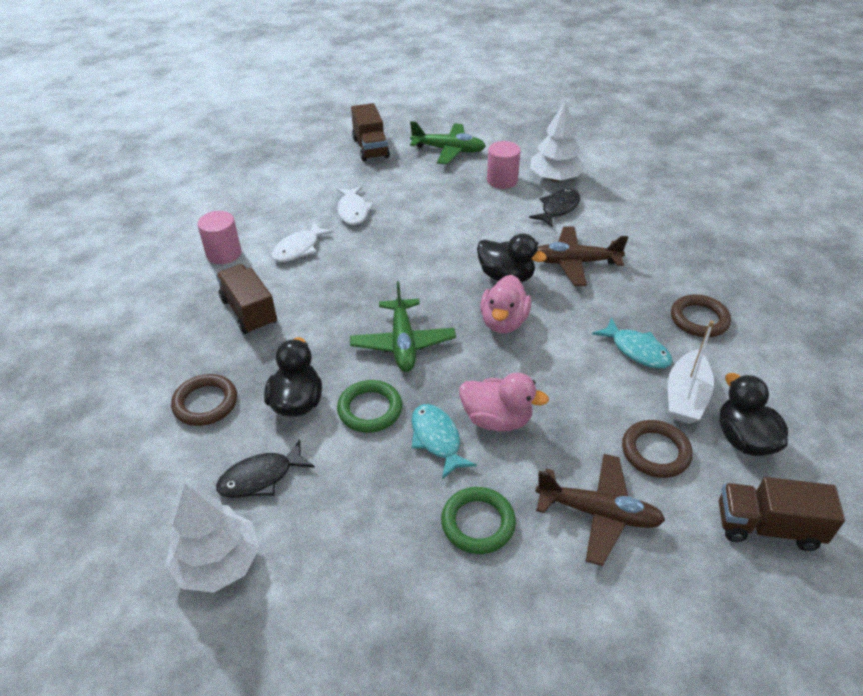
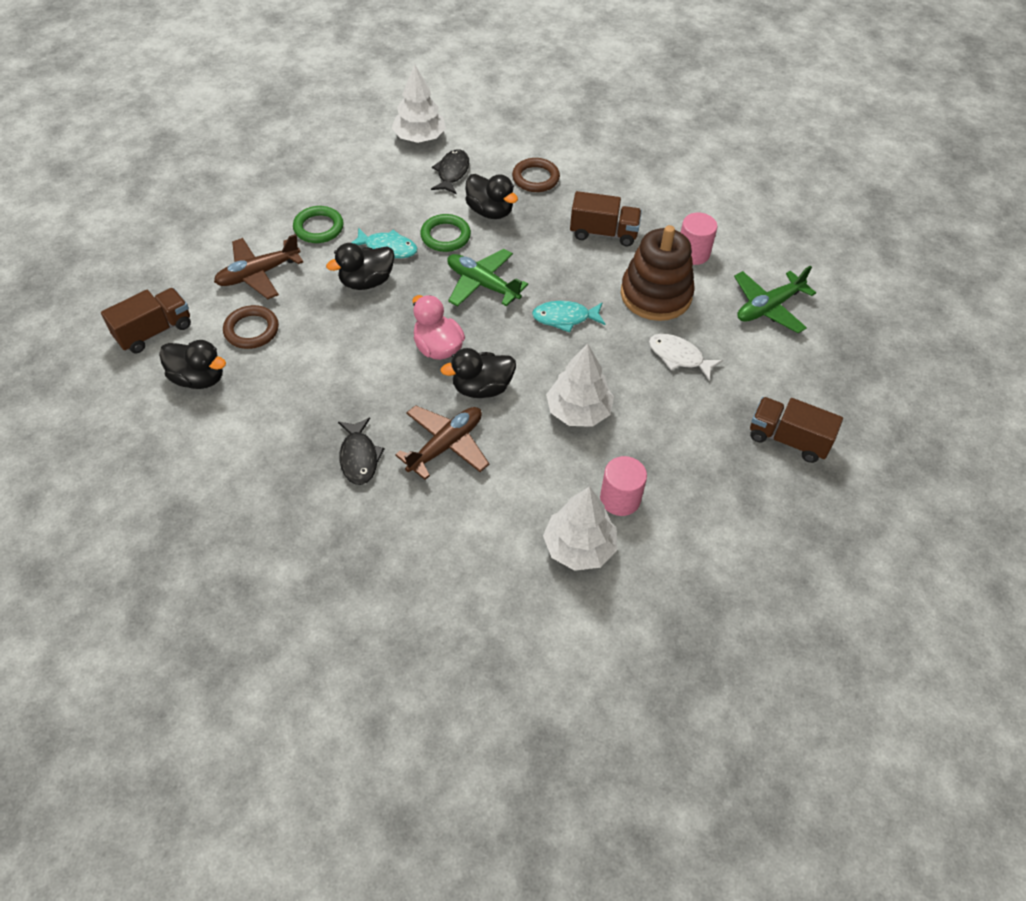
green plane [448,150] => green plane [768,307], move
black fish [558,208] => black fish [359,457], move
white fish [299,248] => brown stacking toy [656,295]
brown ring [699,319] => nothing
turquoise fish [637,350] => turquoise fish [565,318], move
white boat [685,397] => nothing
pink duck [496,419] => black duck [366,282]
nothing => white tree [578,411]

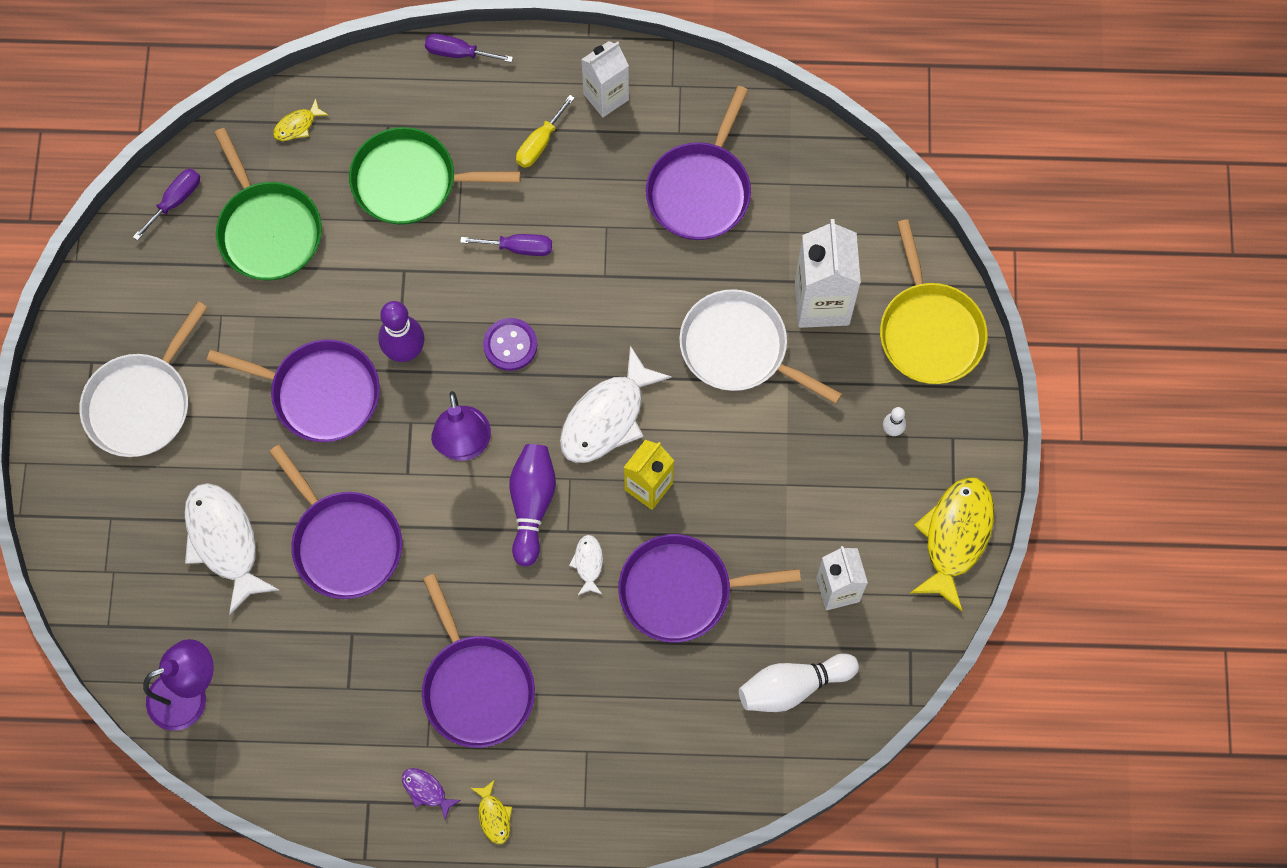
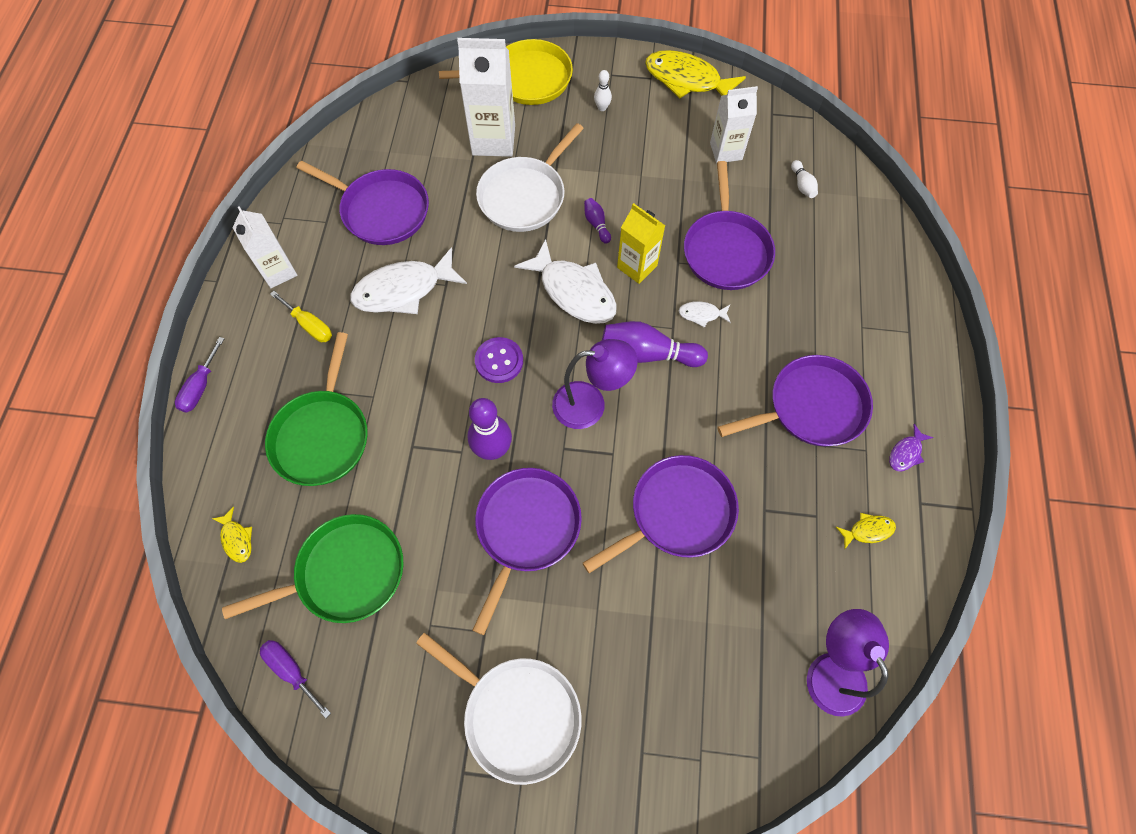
purple screwdriver [518,248] => nothing
white fish [224,542] => white fish [403,290], move
white bowling pin [793,687] => white bowling pin [802,185], x0.51
yellow fish [493,816] => yellow fish [867,530], move
nothing => purple bowling pin [596,224]

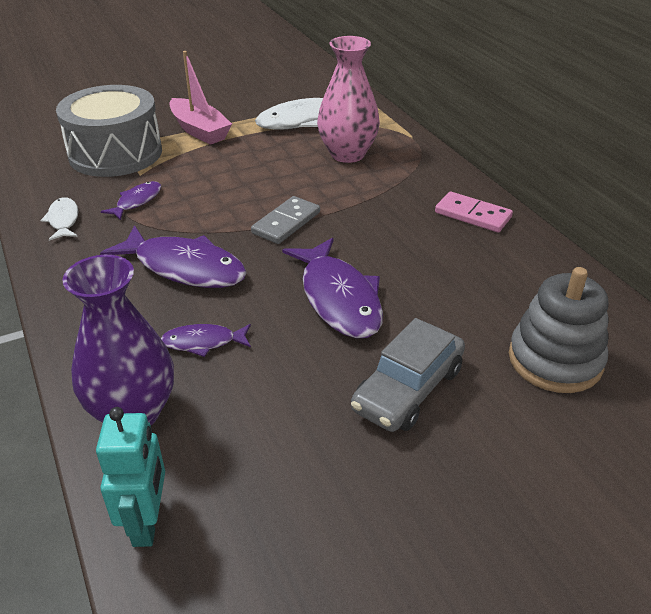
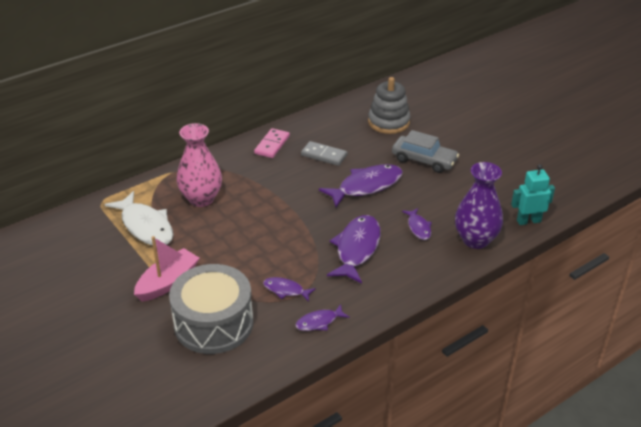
grey domino [286,223] => grey domino [324,155], move
white fish [63,220] => purple fish [319,322]

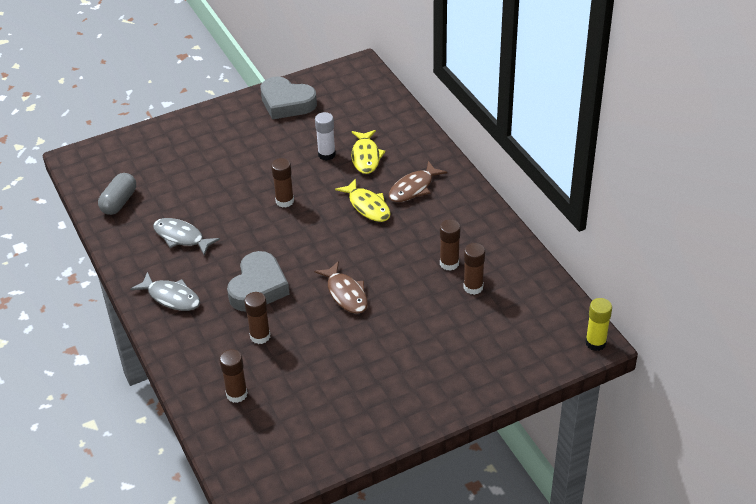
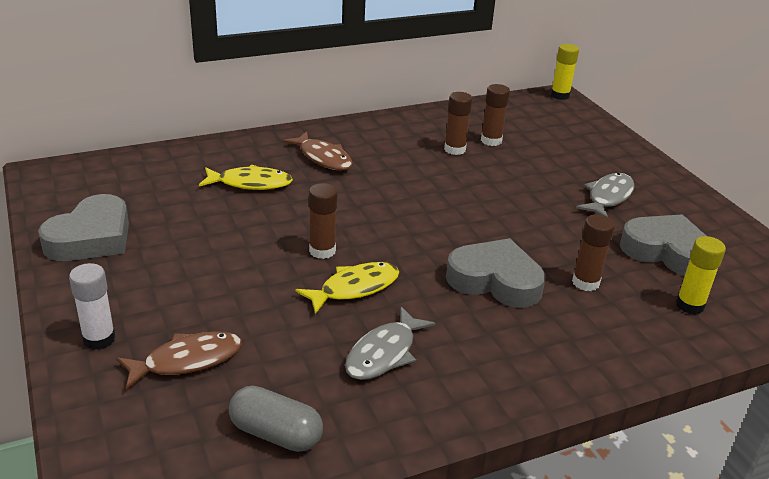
white glue stick [326,154] => white glue stick [99,339], move
yellow fish [367,206] => yellow fish [354,288], move
brown fish [346,294] => brown fish [187,361], move
grey fish [171,297] => grey fish [608,197], move
brown glue stick [237,394] => yellow glue stick [689,305]
nothing => grey heart [666,252]

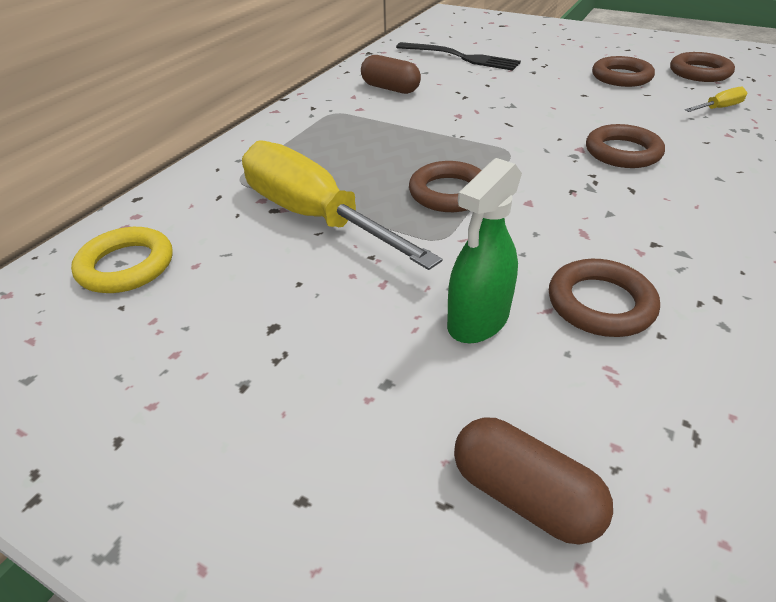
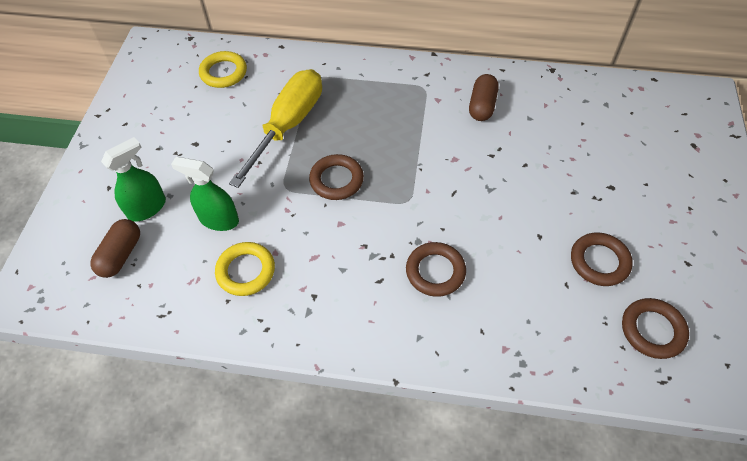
black fork [462,57] => nothing
yellow screwdriver [718,108] => nothing
brown ring [600,303] => yellow ring [246,271]
nothing => green spray bottle [147,208]

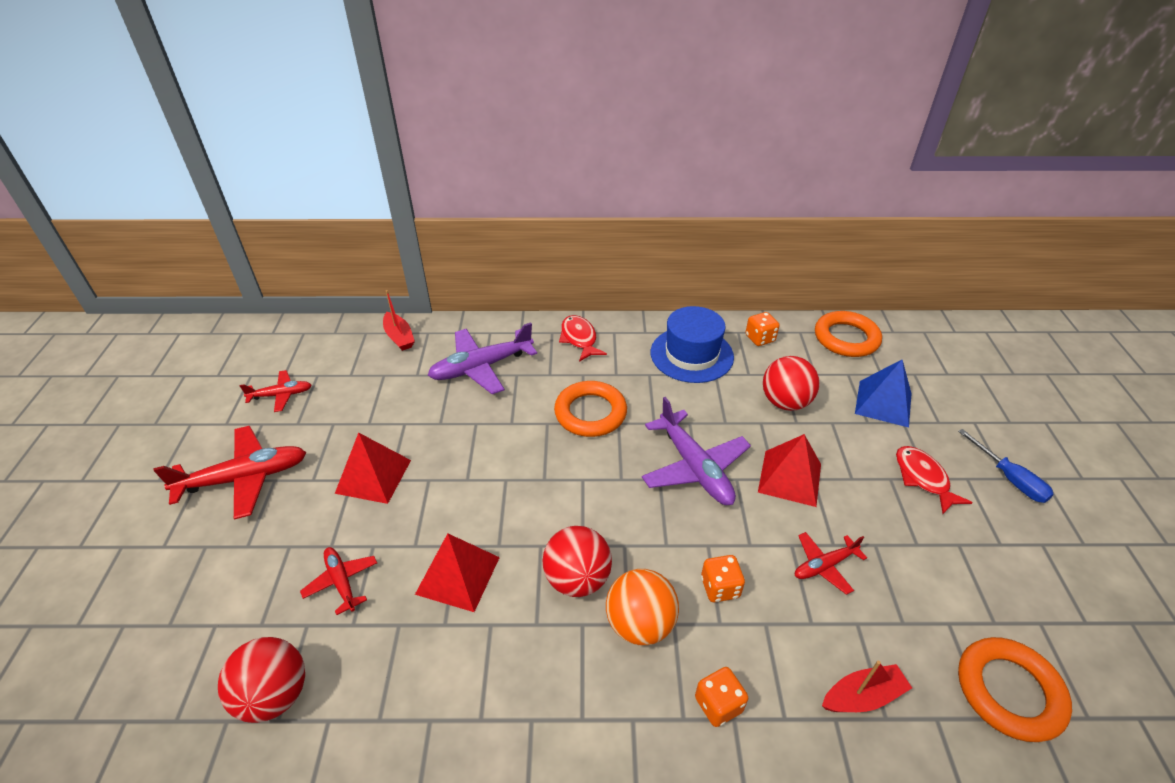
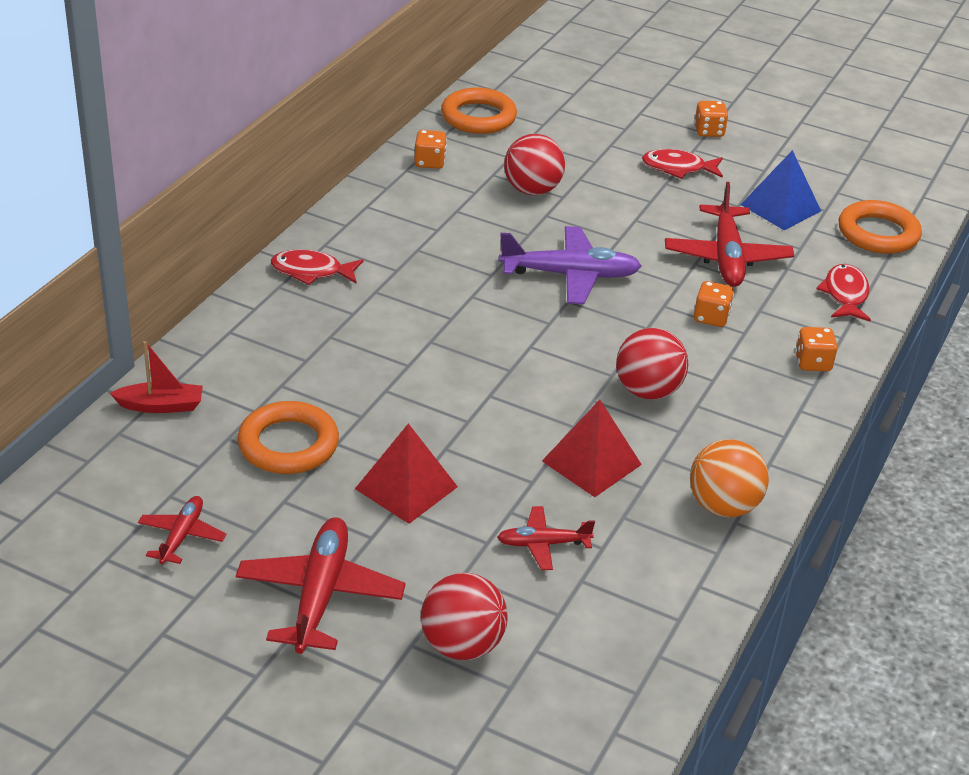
blue hat [691,354] => nothing
purple plane [481,367] => nothing
blue pyramid [883,403] => blue pyramid [780,207], move
orange ring [590,413] => orange ring [288,444], move
blue screwdriver [1009,478] => orange dice [709,131]
red pyramid [789,478] => nothing
red plane [824,566] => red plane [727,257], x1.81
orange ball [640,624] => orange ball [723,506], move
red ball [275,694] => red ball [462,645], move
red boat [862,696] => red fish [845,295]

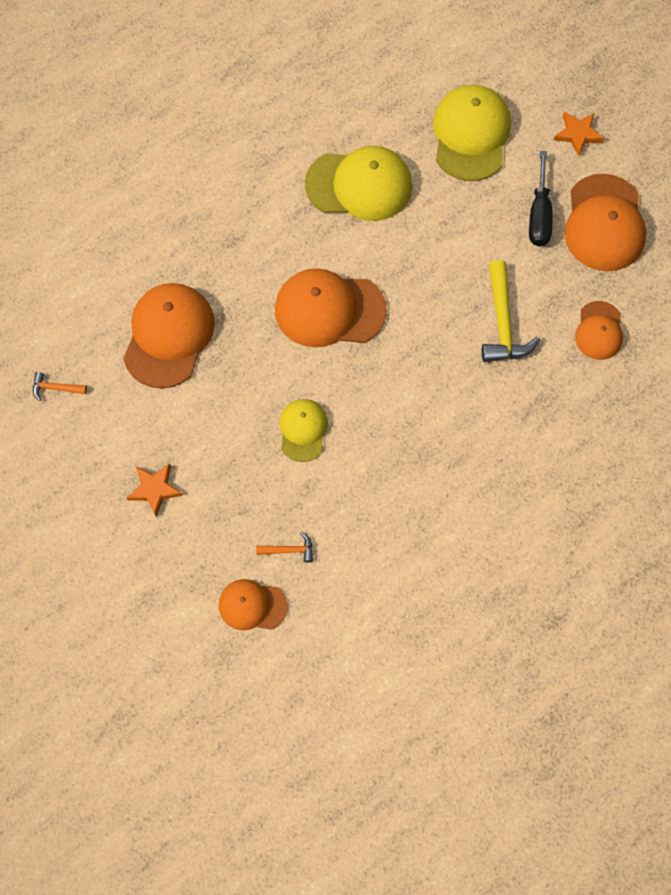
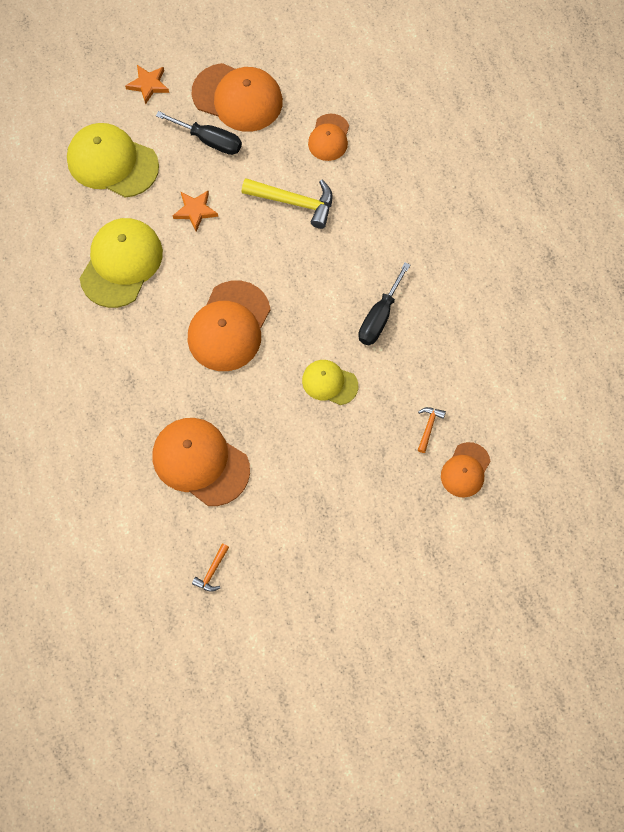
orange cap [599,331] => orange cap [329,137], 75 degrees clockwise
orange star [155,489] => orange star [195,211], move
nothing => black screwdriver [379,317]

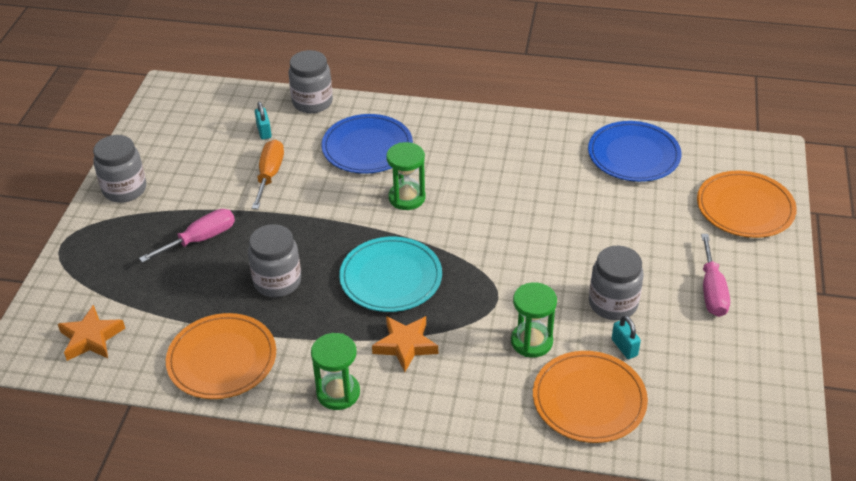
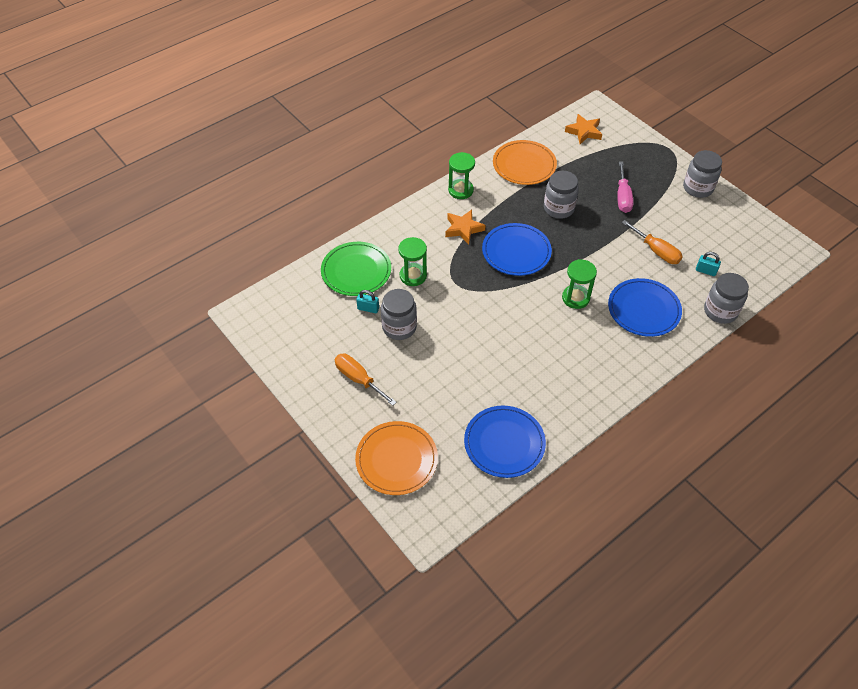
pink screwdriver [712,290] => orange screwdriver [358,379]
turquoise plate [391,277] => blue plate [516,251]
orange plate [589,399] => green plate [356,271]

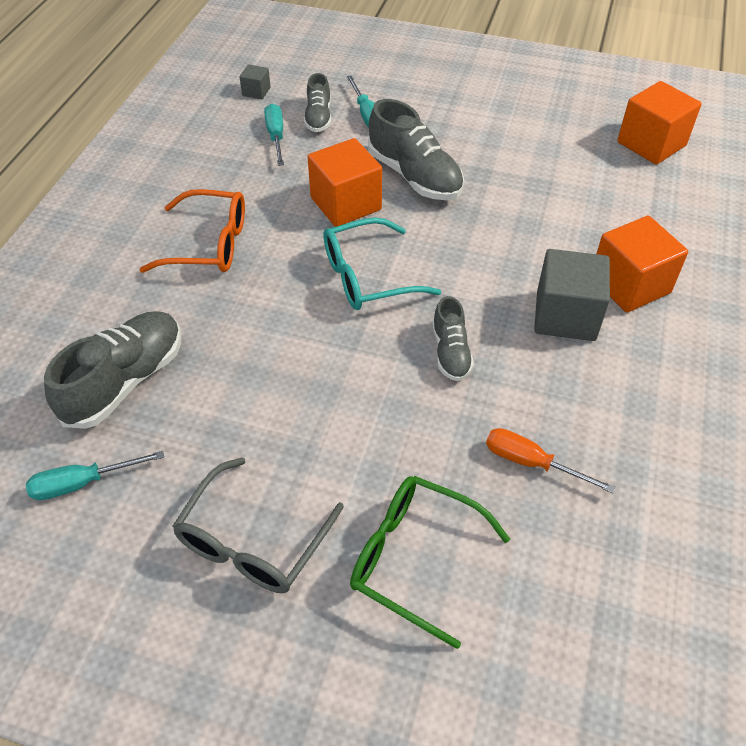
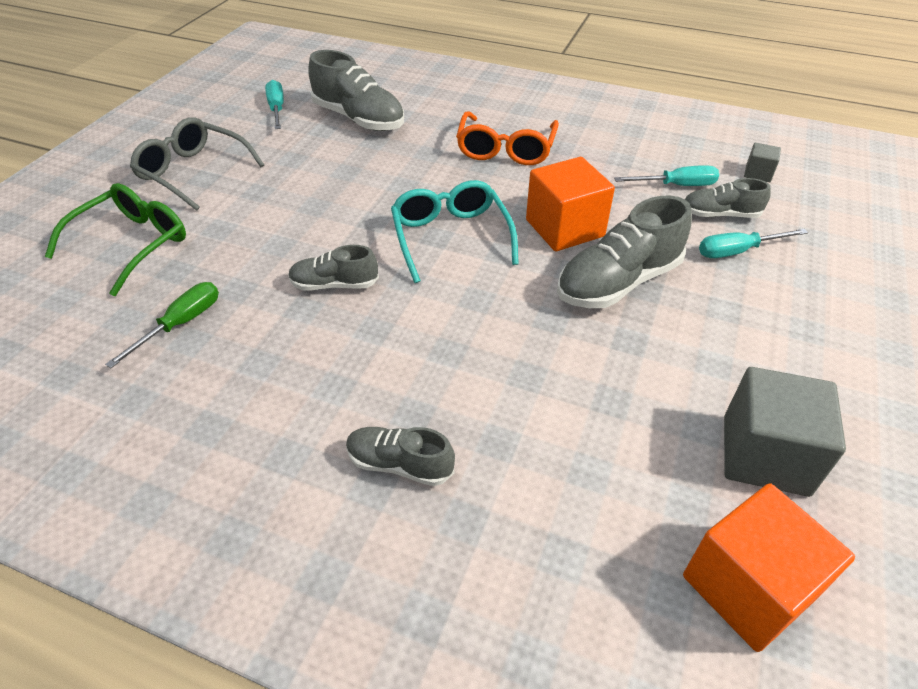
orange cube [630,285] => grey shoe [400,464]
grey cube [565,316] => grey cube [765,455], move
orange screwdriver [531,462] => green screwdriver [181,324]

